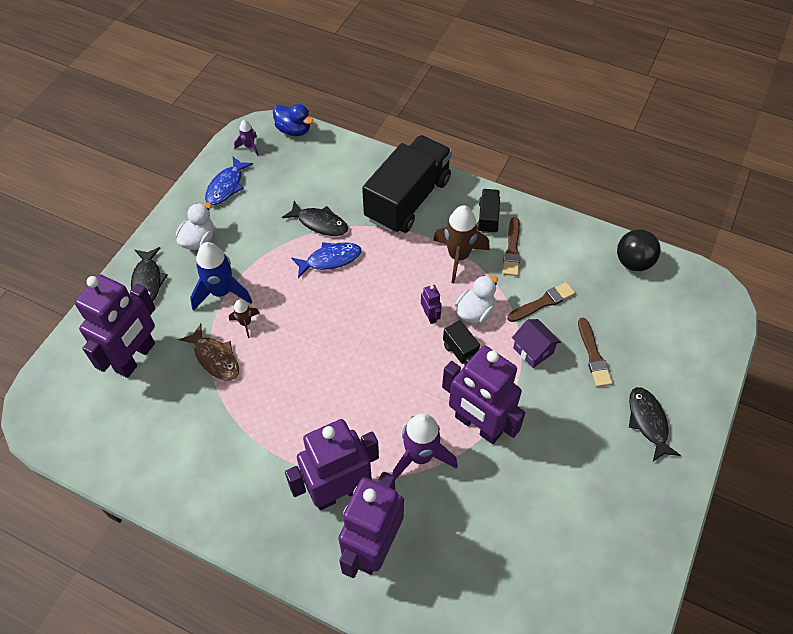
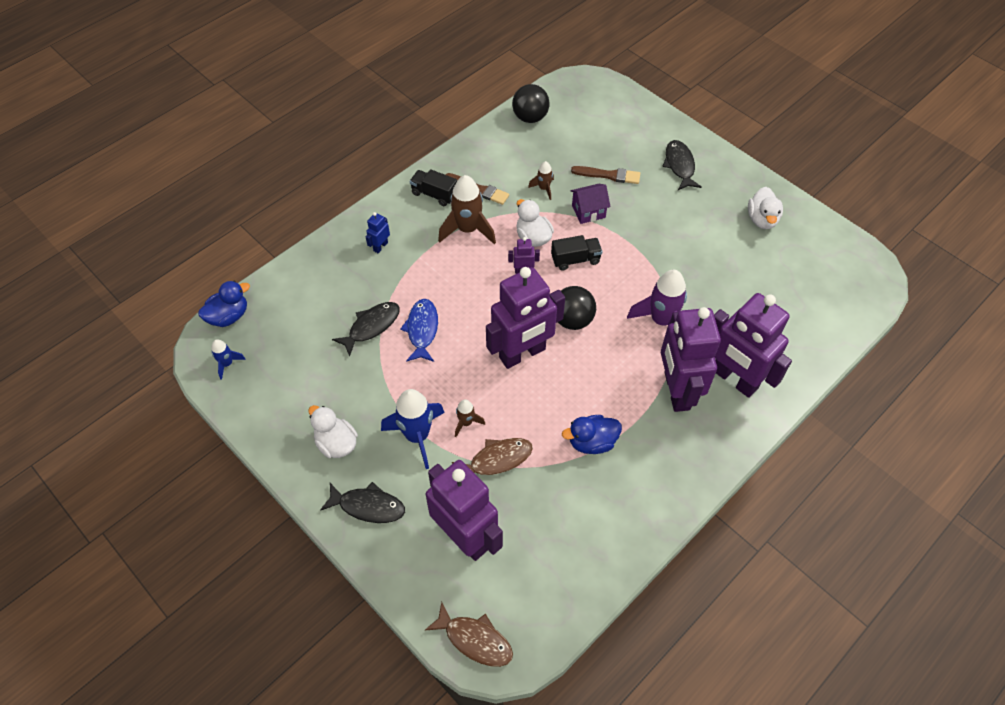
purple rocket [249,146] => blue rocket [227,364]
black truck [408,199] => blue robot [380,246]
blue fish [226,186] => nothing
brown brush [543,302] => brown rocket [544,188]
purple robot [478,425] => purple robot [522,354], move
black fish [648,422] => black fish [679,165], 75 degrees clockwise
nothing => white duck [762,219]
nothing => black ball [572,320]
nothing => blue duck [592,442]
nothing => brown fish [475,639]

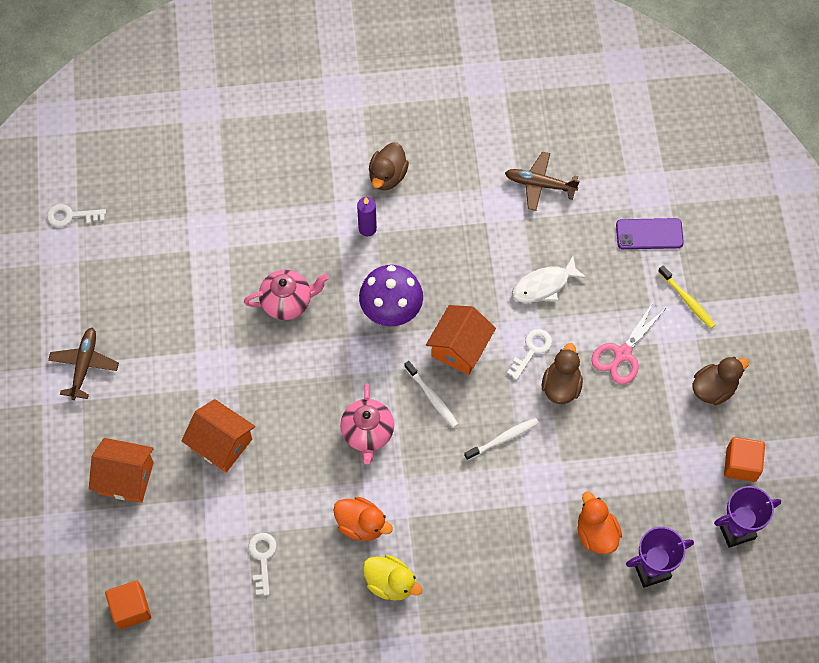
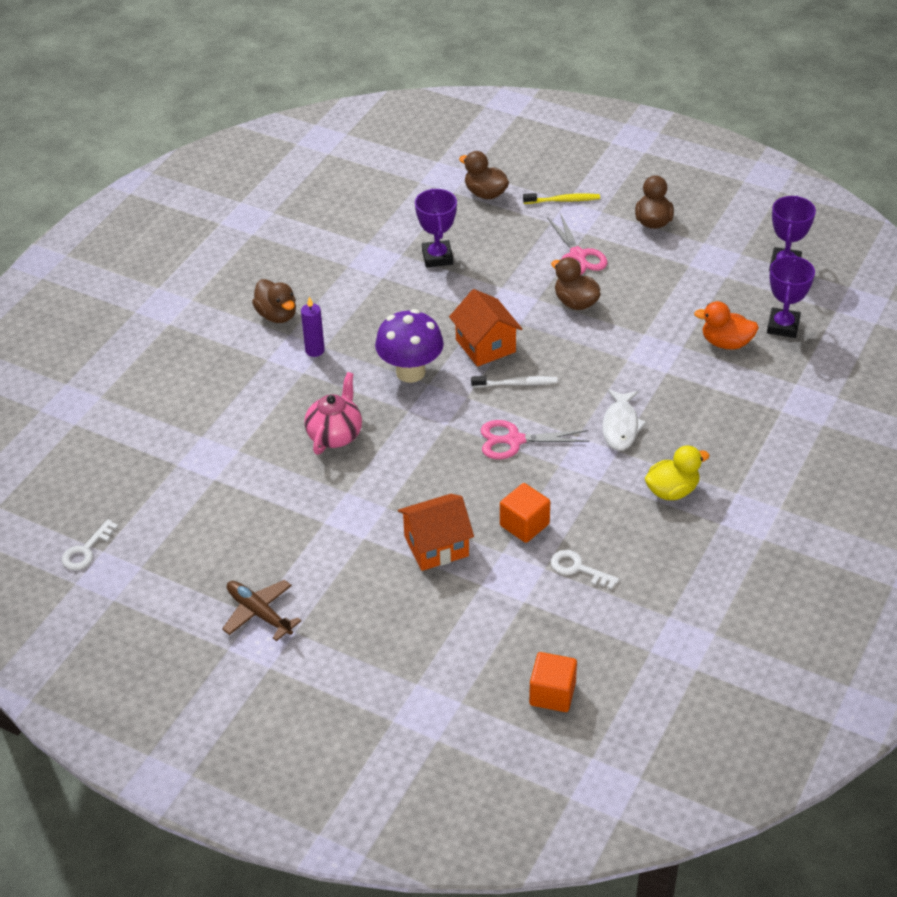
brown plane [540,184] => nothing
purple phone [649,234] => brown duck [485,193]
white fish [544,285] => white fish [620,426], move
white key [532,350] => nothing
pink teapot [367,433] => pink scissors [514,440]
white toothbrush [503,438] => nothing
orange cube [741,464] => orange cube [524,525], move
orange house [126,478] => nothing
orange duck [361,525] => nothing
nothing => purple trophy [437,257]

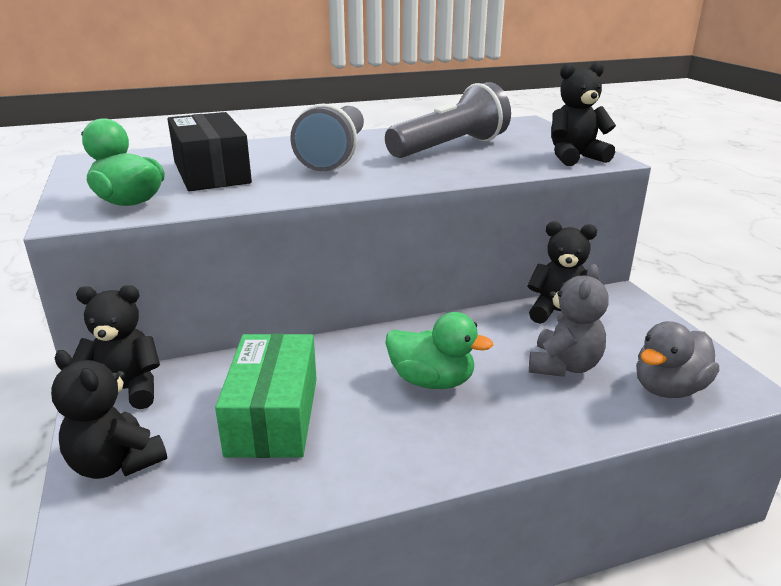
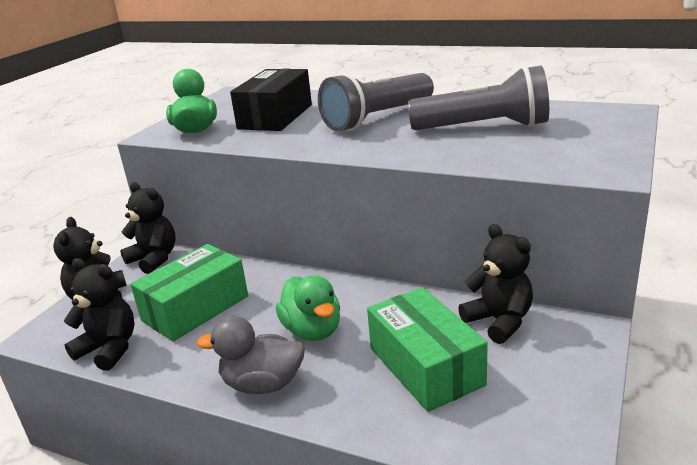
black teddy bear [575,158] => black teddy bear [109,349], move
grey teddy bear [564,366] => green box [425,366]
grey duck [668,388] => grey duck [262,384], move

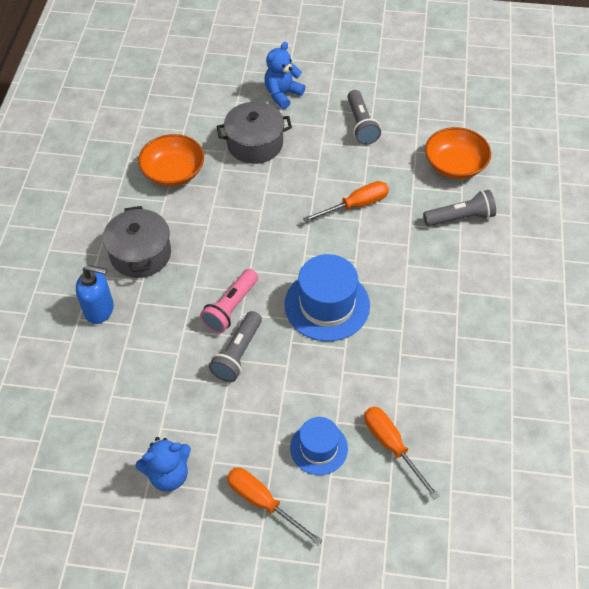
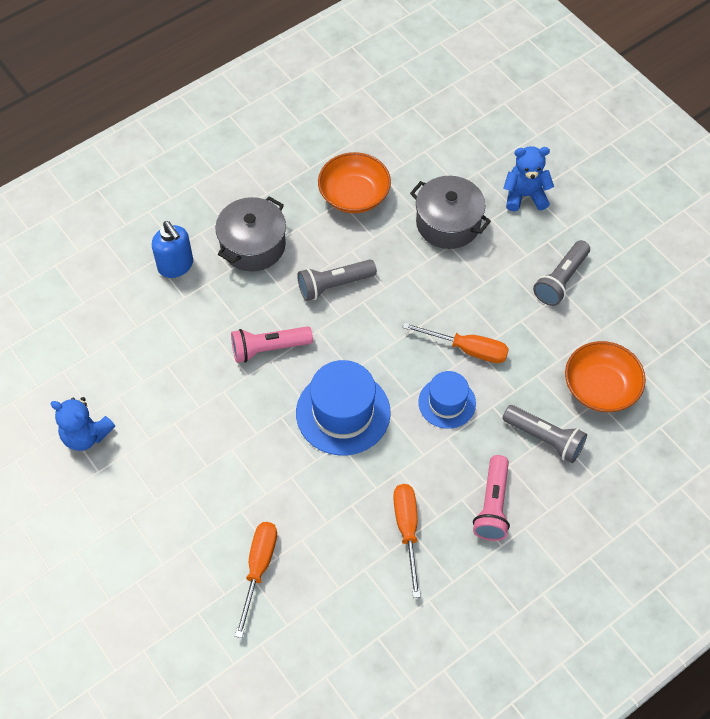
grey flashlight [238,354] => grey flashlight [334,285], move
blue hat [319,448] => blue hat [447,403], move
orange screwdriver [263,502] => orange screwdriver [407,530], move
nothing => pink flashlight [493,506]

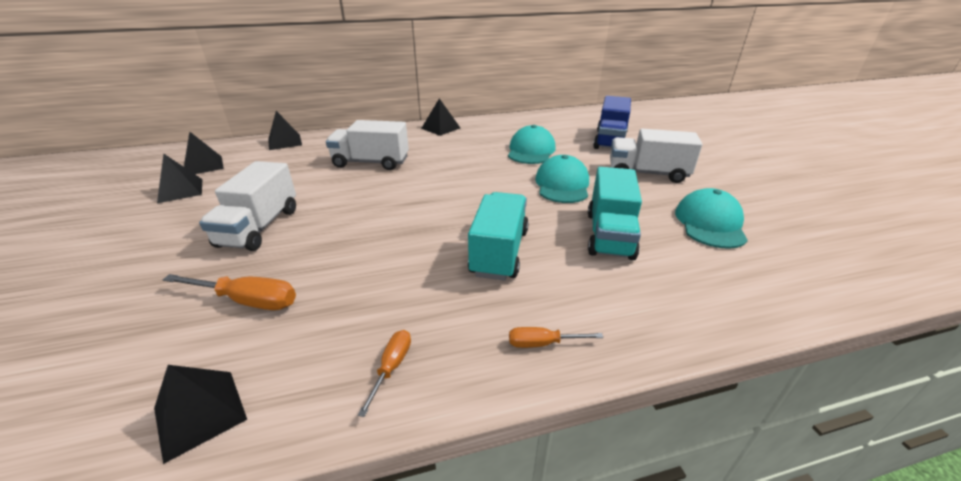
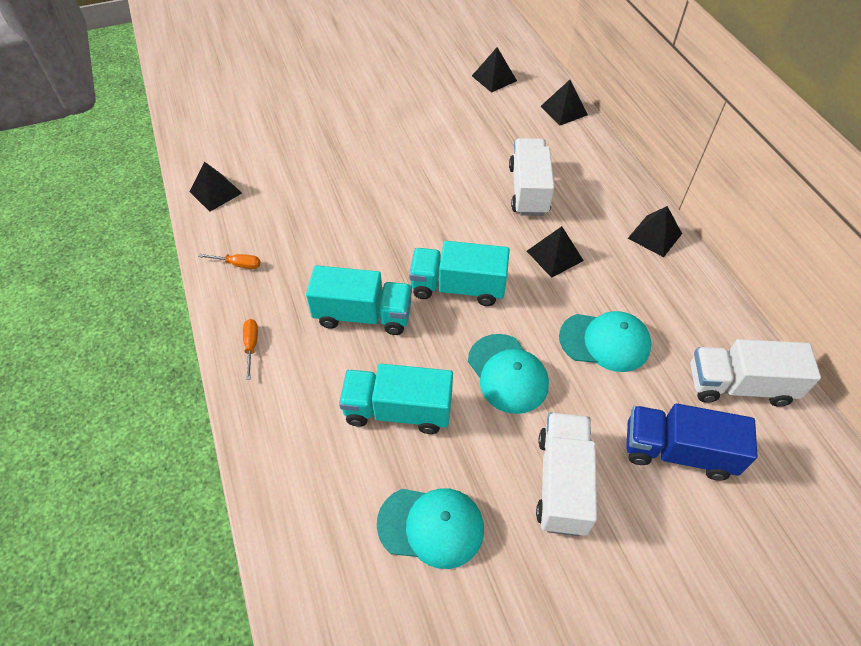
black pyramid [180,190] => black pyramid [555,255], move
turquoise cap [562,184] => turquoise cap [507,373], 60 degrees clockwise
white truck [259,227] => white truck [739,385], move
orange screwdriver [247,301] => nothing
nothing => turquoise truck [458,287]

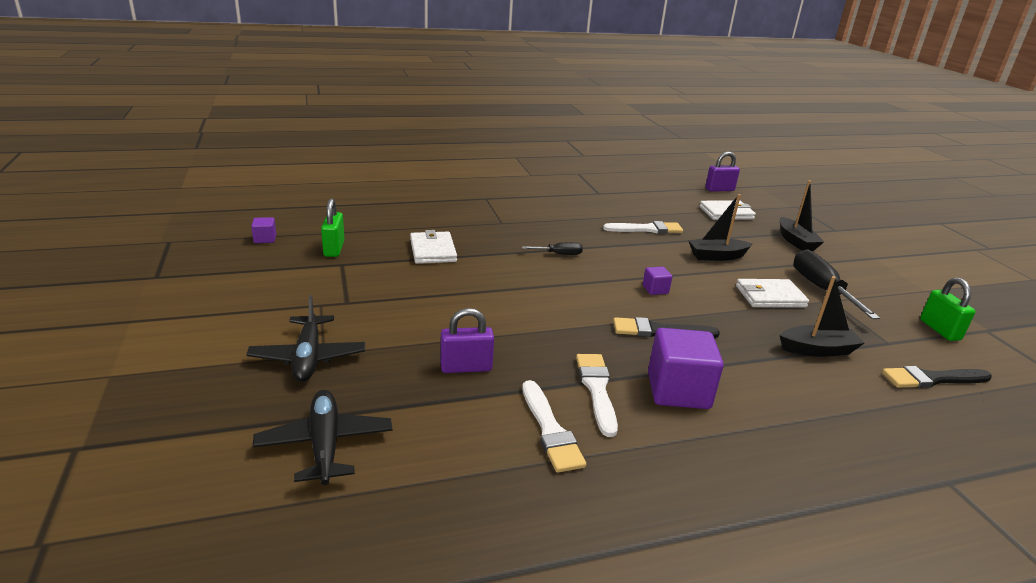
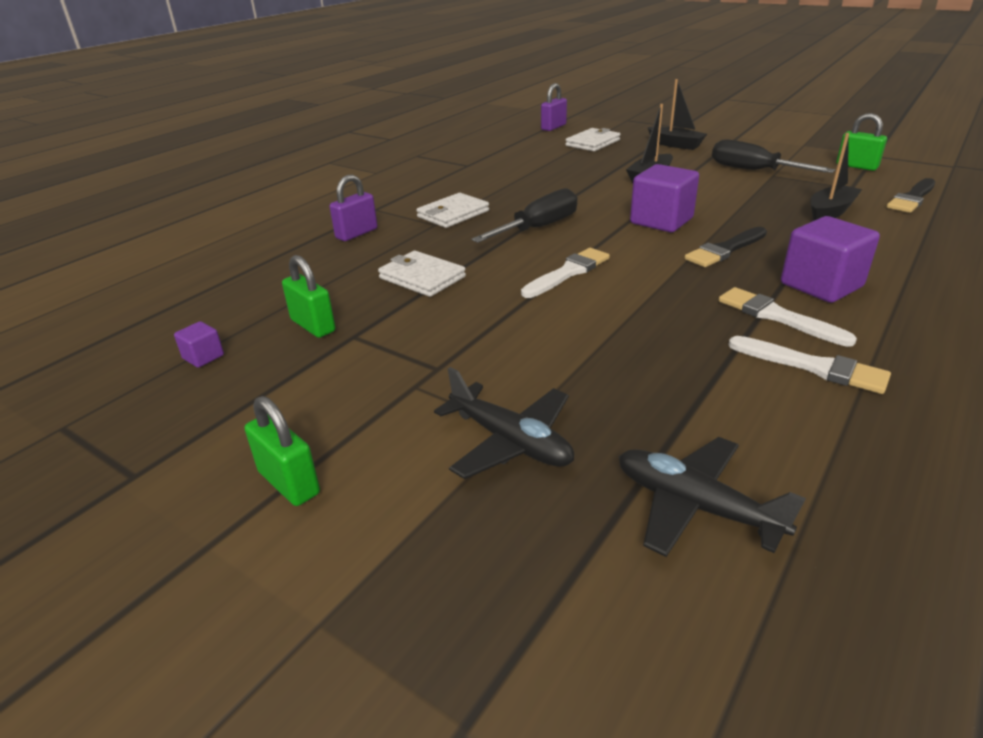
white brush [646,229] => white brush [568,273], move
black screwdriver [559,254] => black screwdriver [538,228], x1.92
purple cube [655,289] => purple cube [661,221], x2.13
white wallet [770,297] => white wallet [453,214], move
purple padlock [466,367] => purple padlock [356,233], move
nothing => green padlock [289,483]

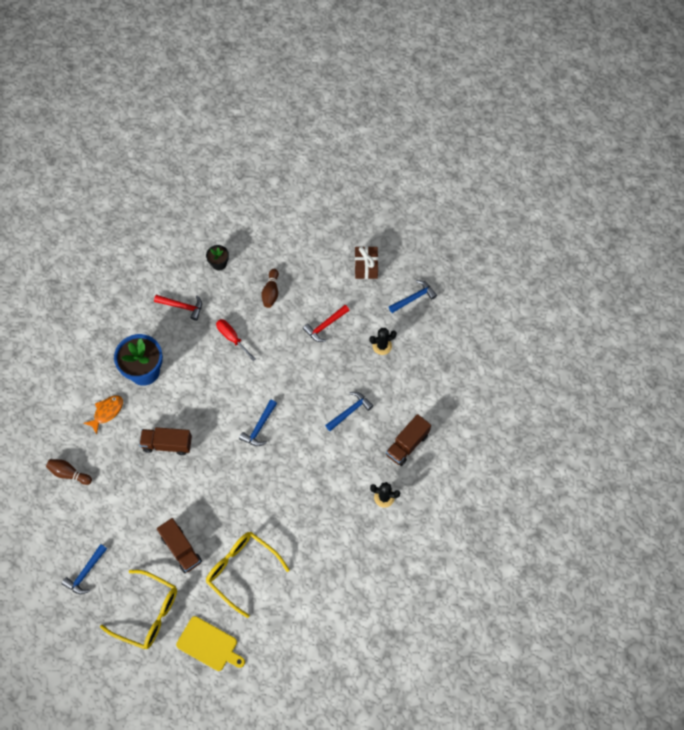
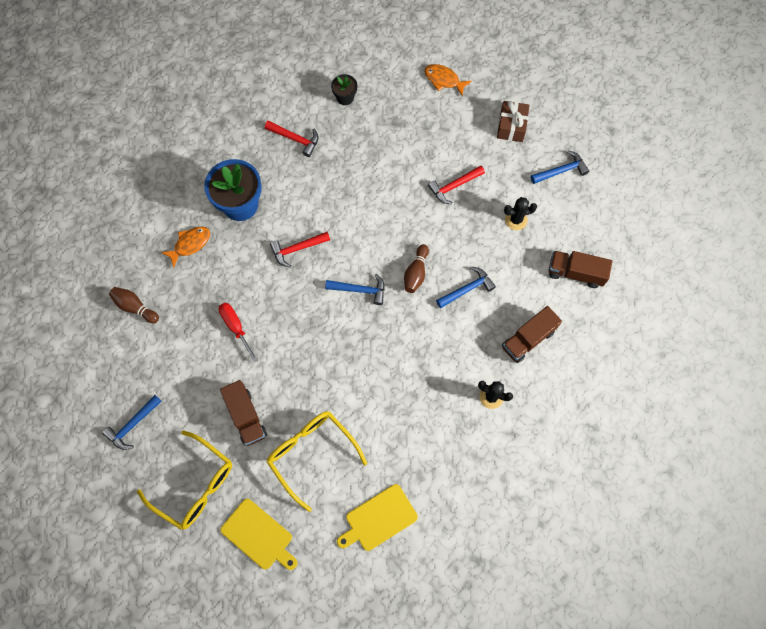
brown bowling pin [271,292] => brown bowling pin [416,273], move
red screwdriver [232,338] => red screwdriver [236,327], move
blue hammer [259,427] => blue hammer [360,290], 120 degrees counterclockwise
brown truck [167,444] => brown truck [575,273], move
nothing => orange fish [444,80]
nothing => red hammer [297,249]
nothing => yellow cutting board [379,519]

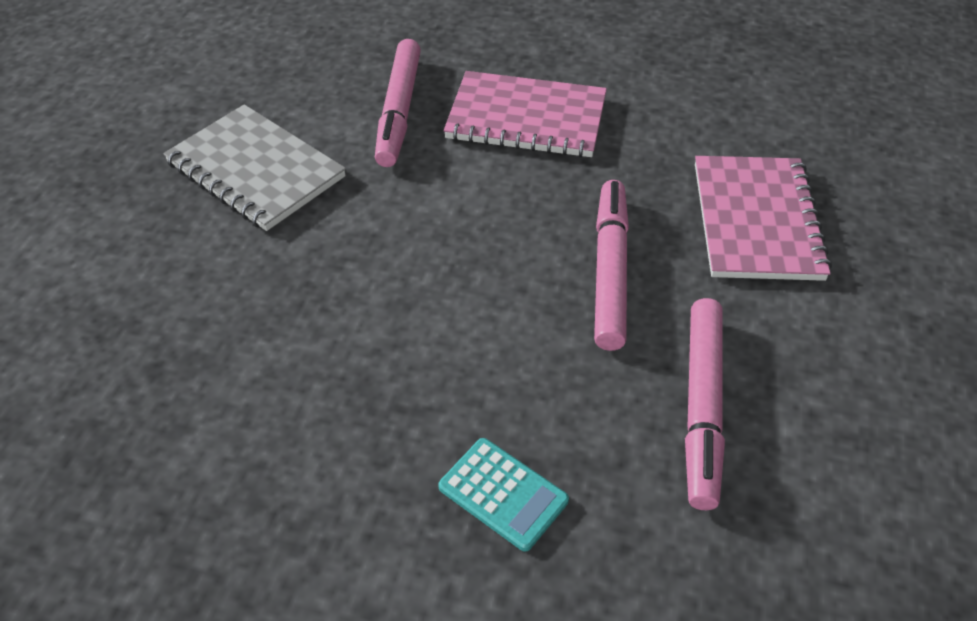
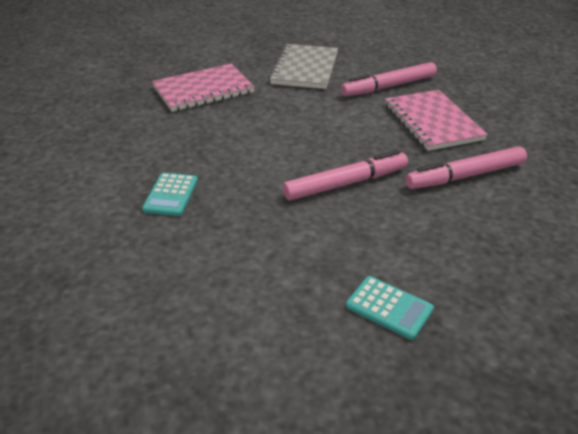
pink notebook [756,220] => pink notebook [203,90], move
pink marker [702,407] => pink marker [465,176], move
nothing => turquoise calculator [389,308]

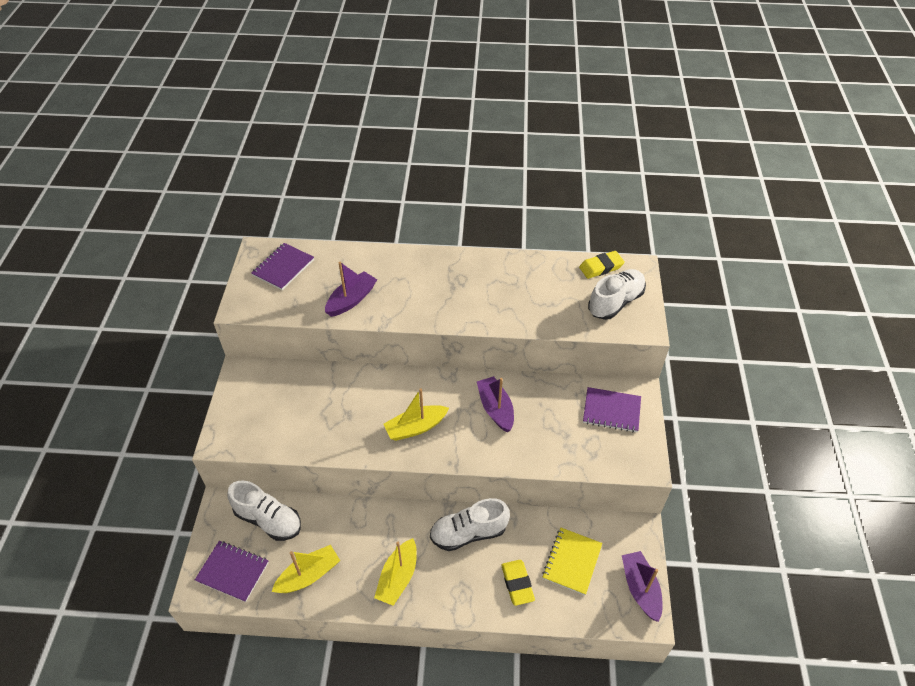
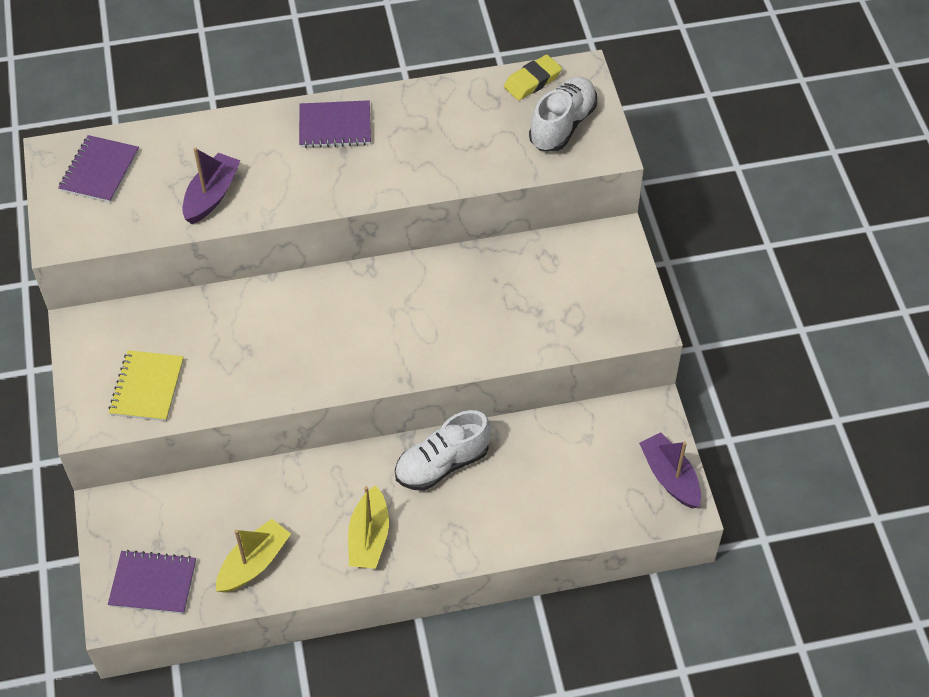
purple boat [495,409] => nothing
purple notebook [611,411] => purple notebook [335,126], move
yellow boat [416,427] => nothing
white shoe [268,519] => nothing
yellow notebook [572,561] => yellow notebook [147,387], move
yellow eraser [517,584] => nothing

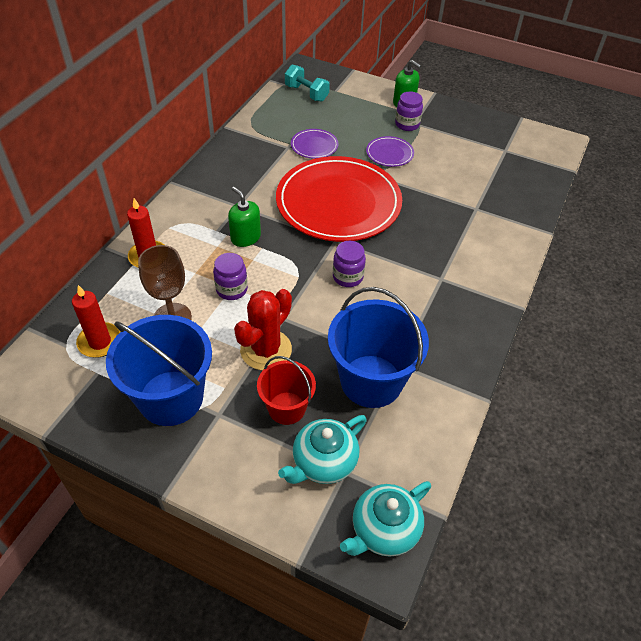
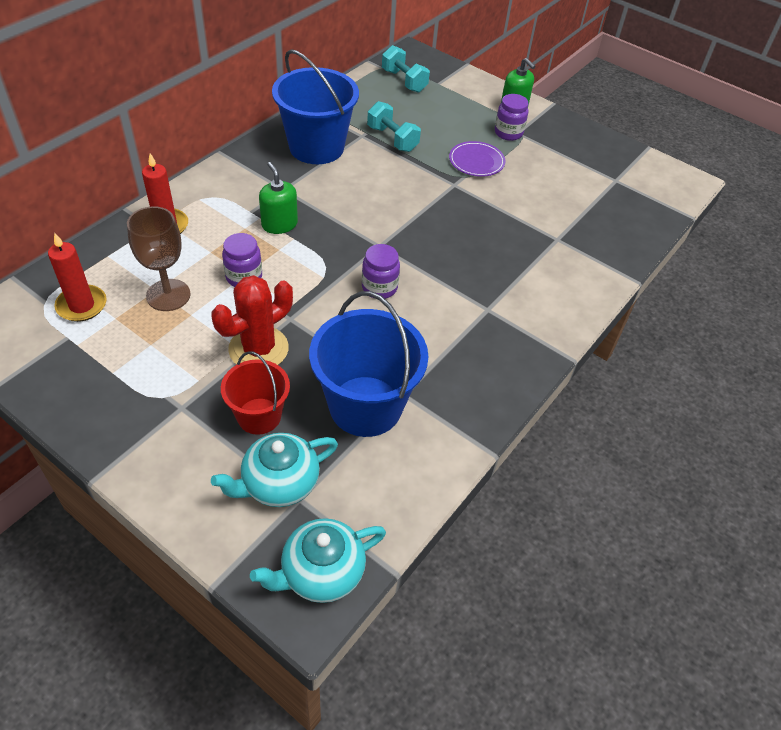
purple plate [314,146] => turquoise dumbbell [392,139]
red plate [338,203] => nothing
blue bucket [171,398] => blue bucket [316,147], move

